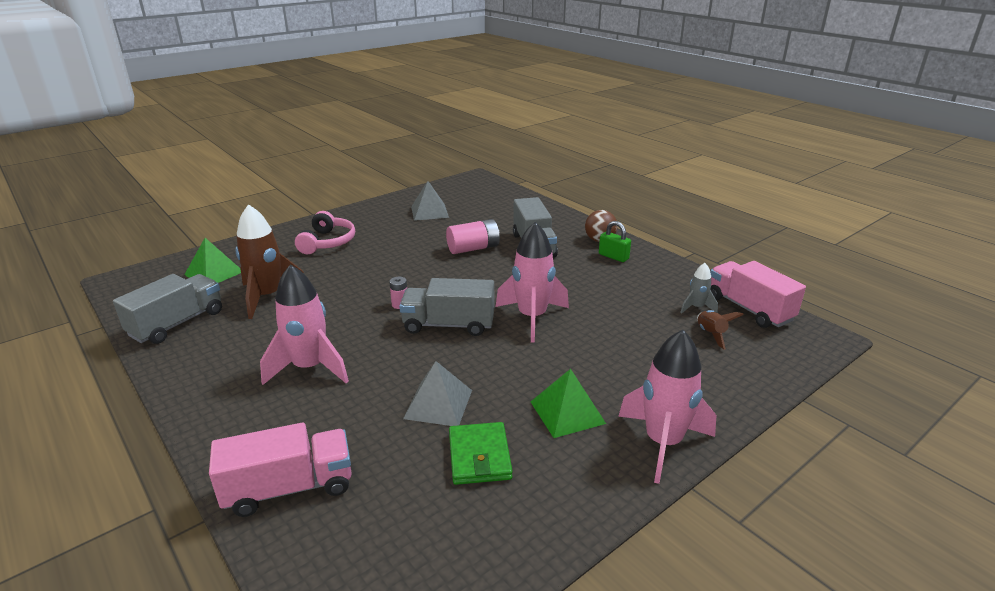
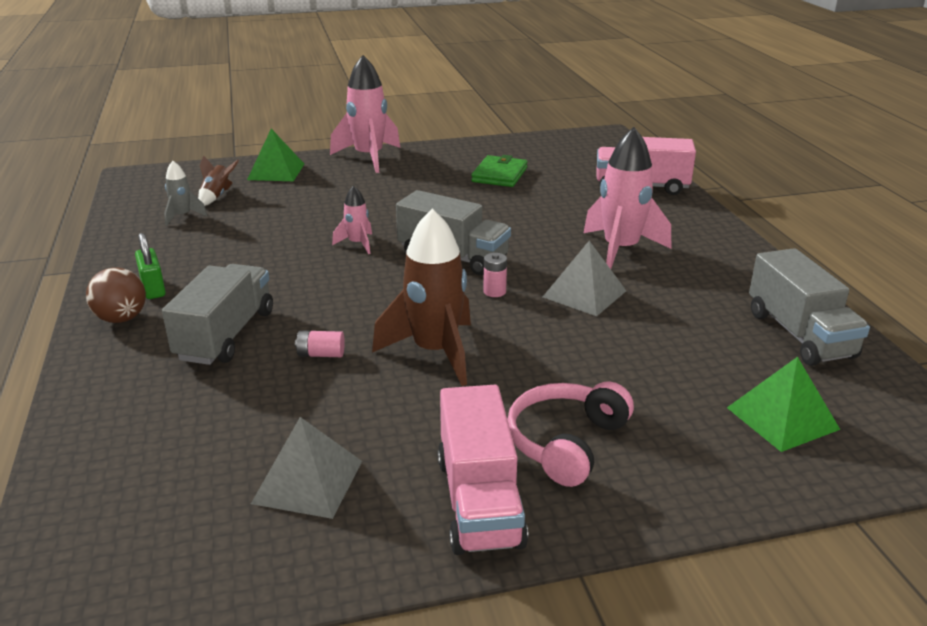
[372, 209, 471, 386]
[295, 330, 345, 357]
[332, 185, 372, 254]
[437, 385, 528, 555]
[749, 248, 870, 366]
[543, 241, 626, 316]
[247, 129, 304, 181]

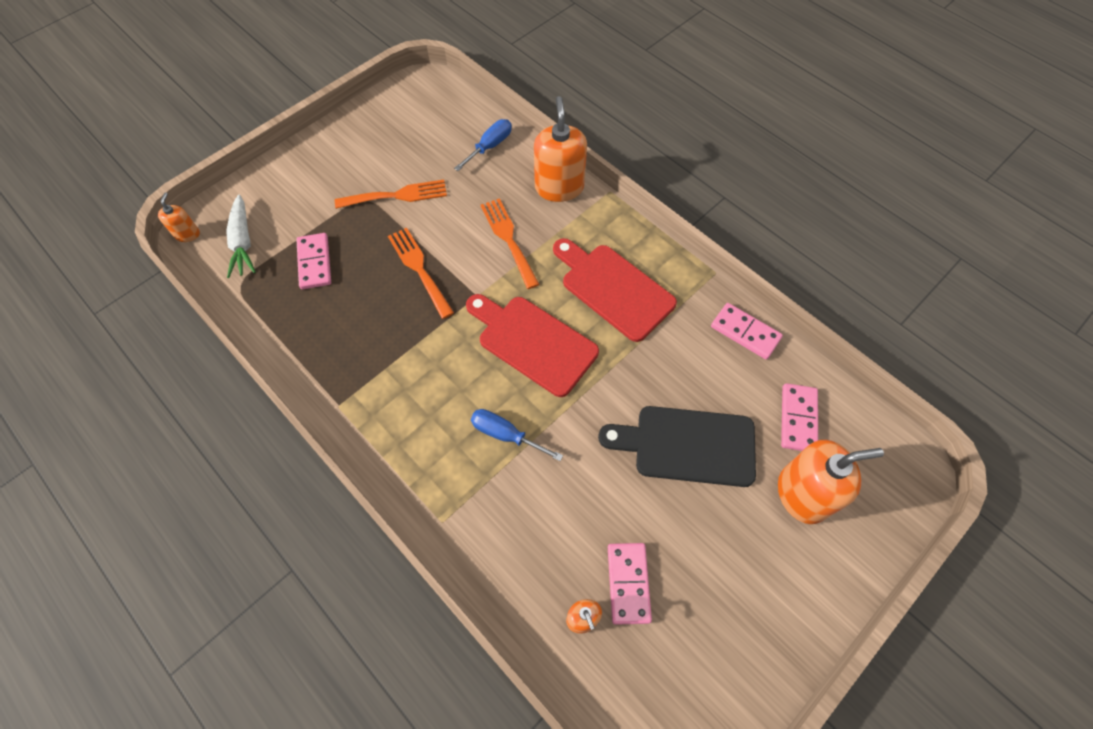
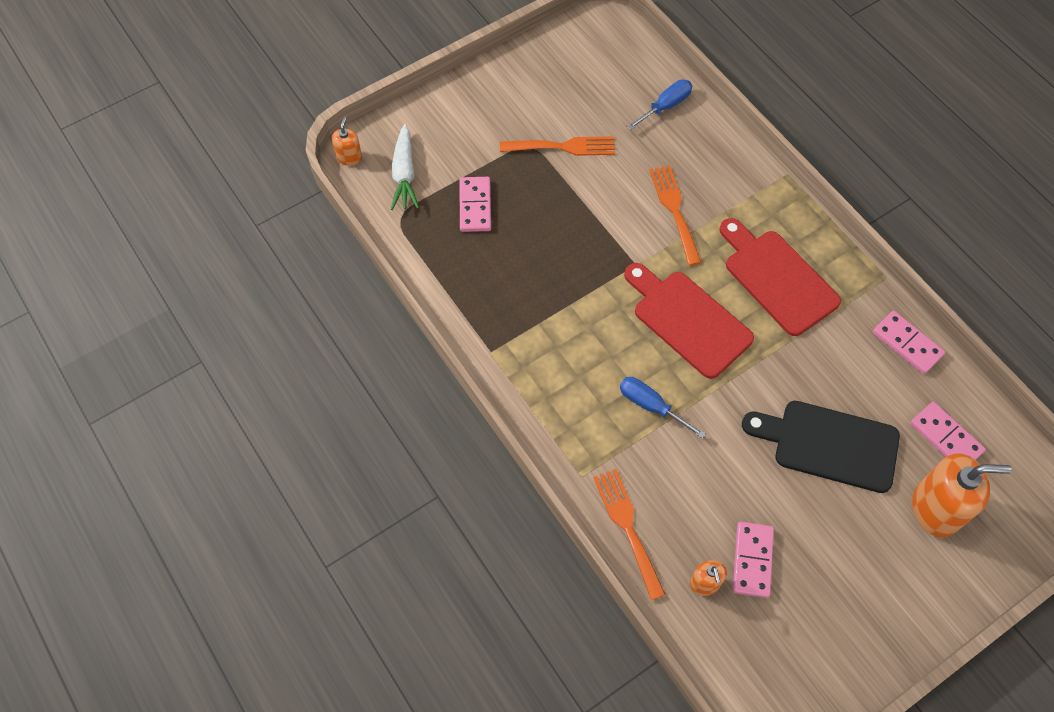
[534, 96, 587, 202] (first image)
[593, 469, 666, 600]
[910, 402, 986, 460]

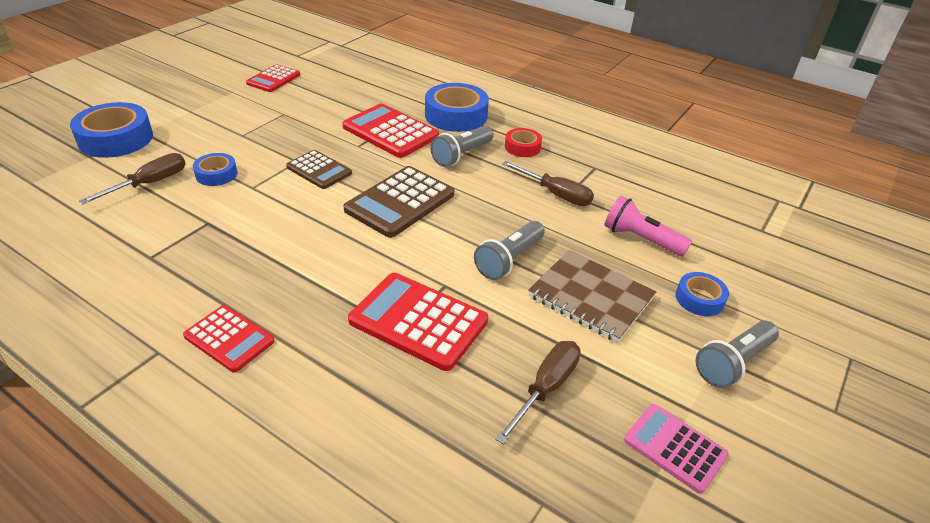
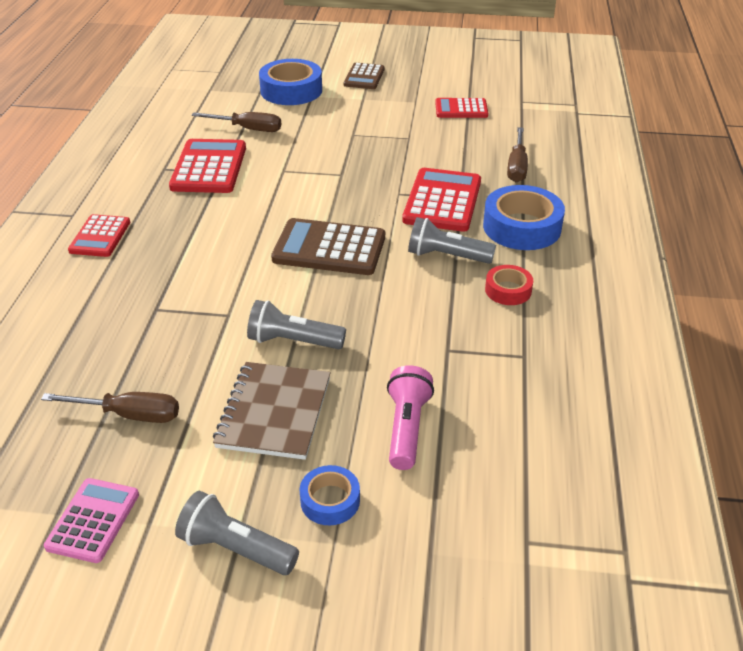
[344, 63, 385, 89]
[193, 153, 237, 186] (first image)
[507, 127, 528, 182]
[169, 139, 246, 193]

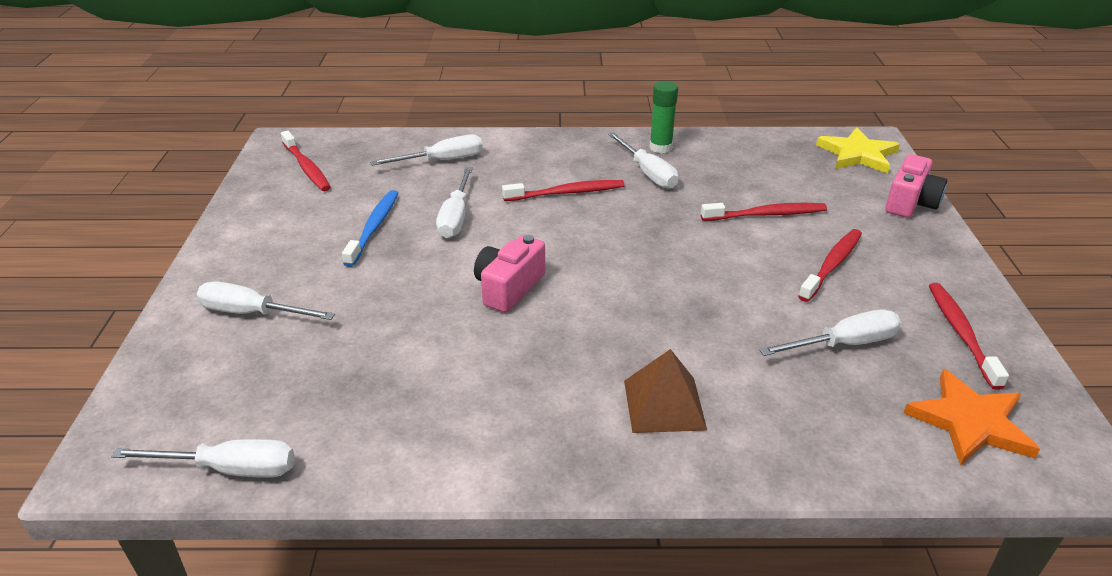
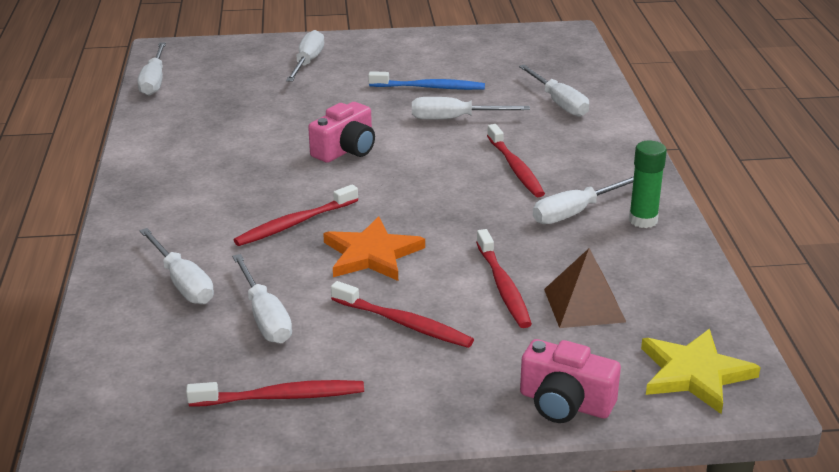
[234, 184, 358, 246]
[308, 102, 375, 163]
[544, 248, 626, 328]
[323, 216, 425, 281]
[139, 228, 214, 304]

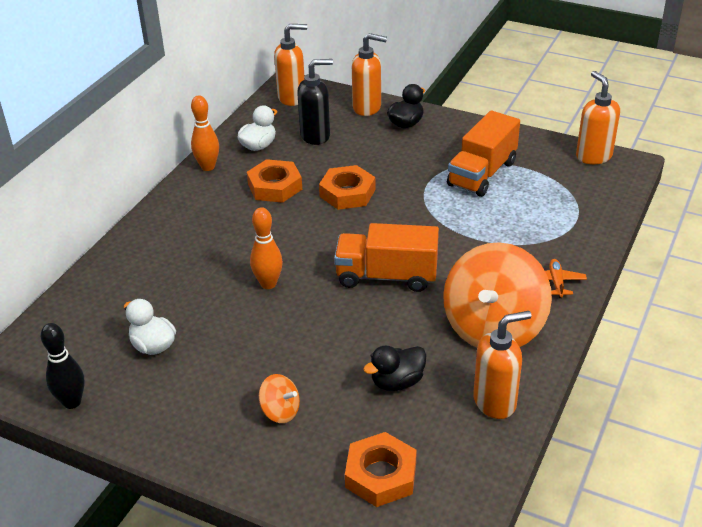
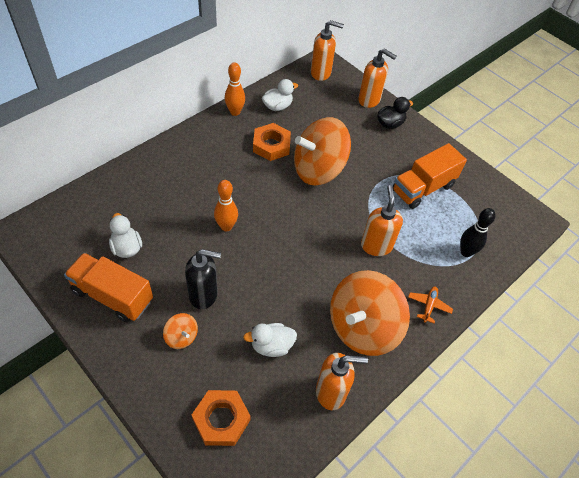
[185, 249, 221, 309]
[361, 185, 403, 256]
[294, 117, 351, 186]
[64, 253, 153, 322]
[460, 208, 496, 257]
[243, 323, 297, 357]

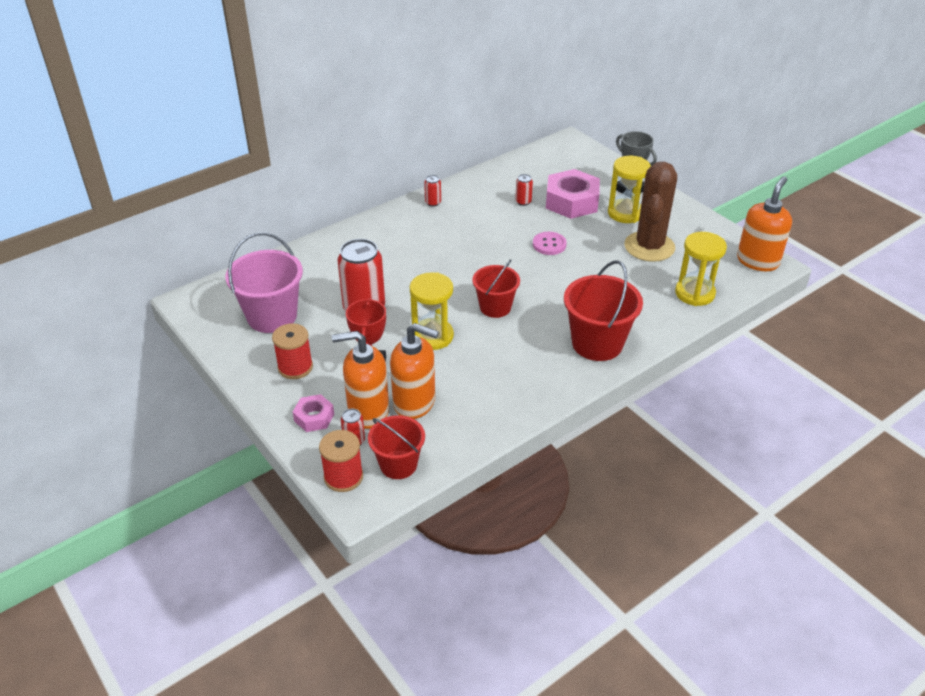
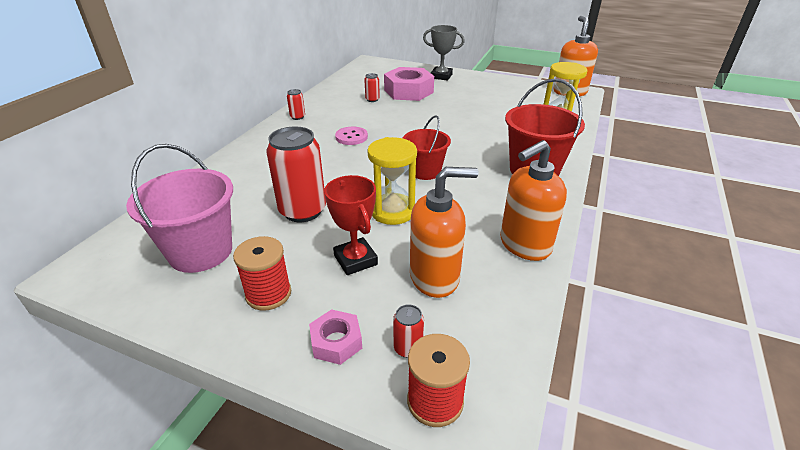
[608, 156, 651, 223] (first image)
[624, 162, 677, 262] (first image)
[335, 127, 368, 145]
[500, 140, 567, 261]
[368, 415, 425, 479] (first image)

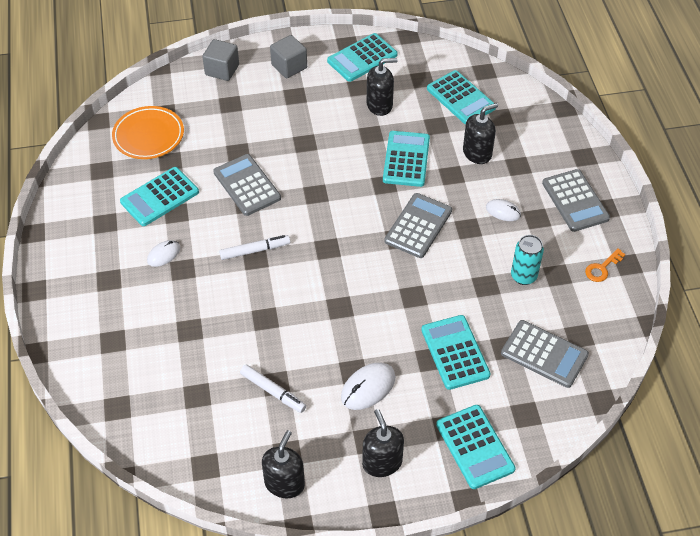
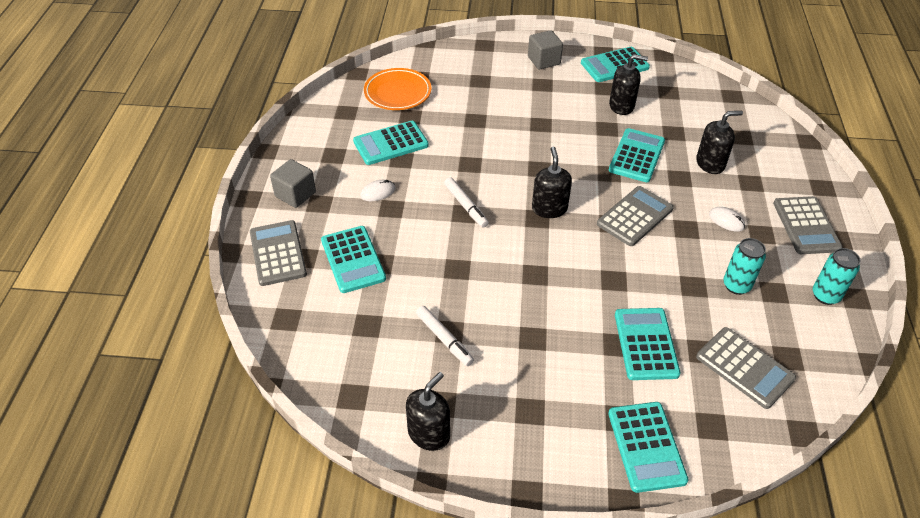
[270, 159, 316, 208]
[321, 226, 386, 293]
[250, 220, 307, 286]
[444, 177, 489, 228]
[813, 248, 861, 305]
[341, 362, 395, 410] (first image)
[532, 147, 572, 218]

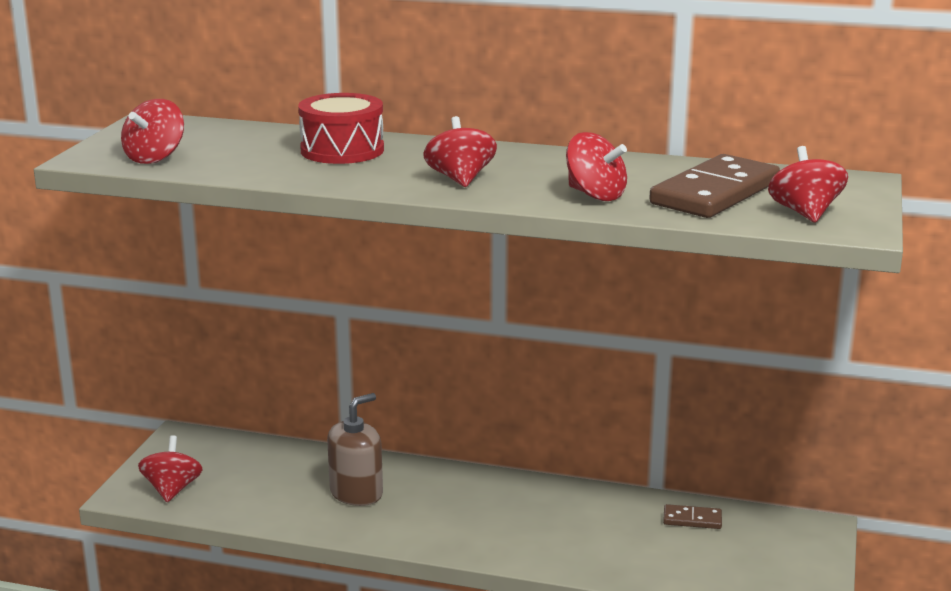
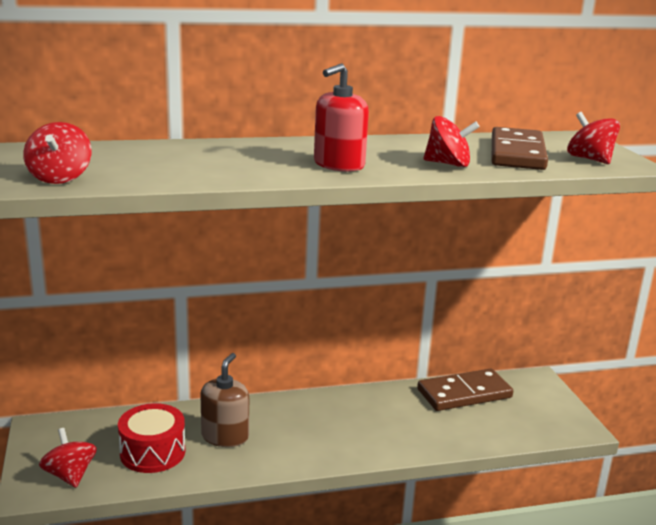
[118, 403, 185, 473]
[314, 63, 369, 172]
[417, 369, 513, 411]

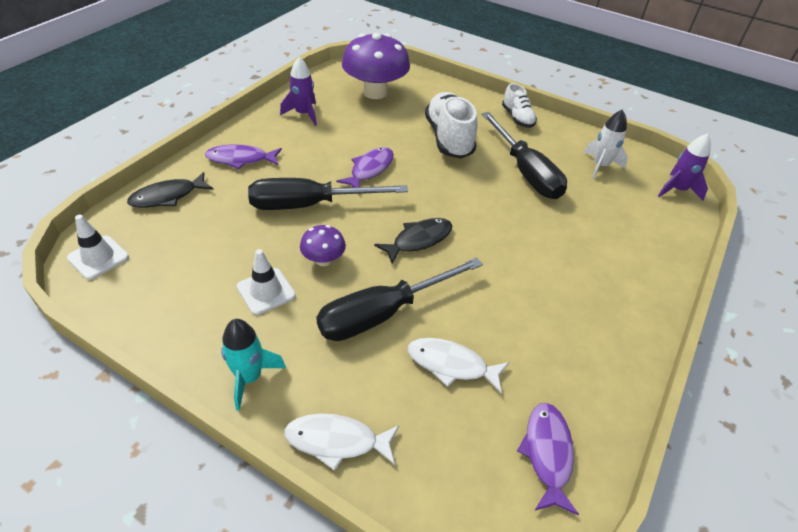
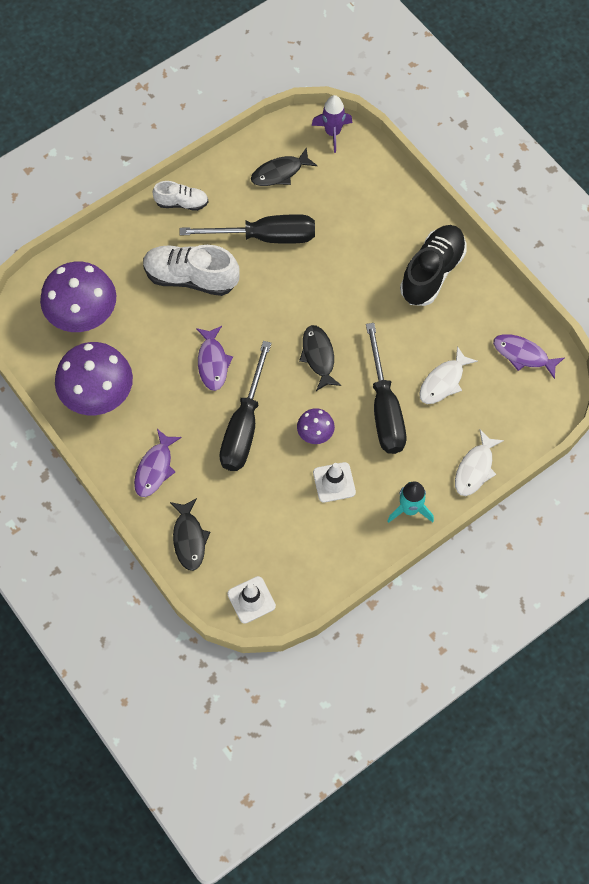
[55, 342, 133, 415]
[251, 148, 317, 186]
[196, 326, 233, 391]
[400, 225, 466, 306]

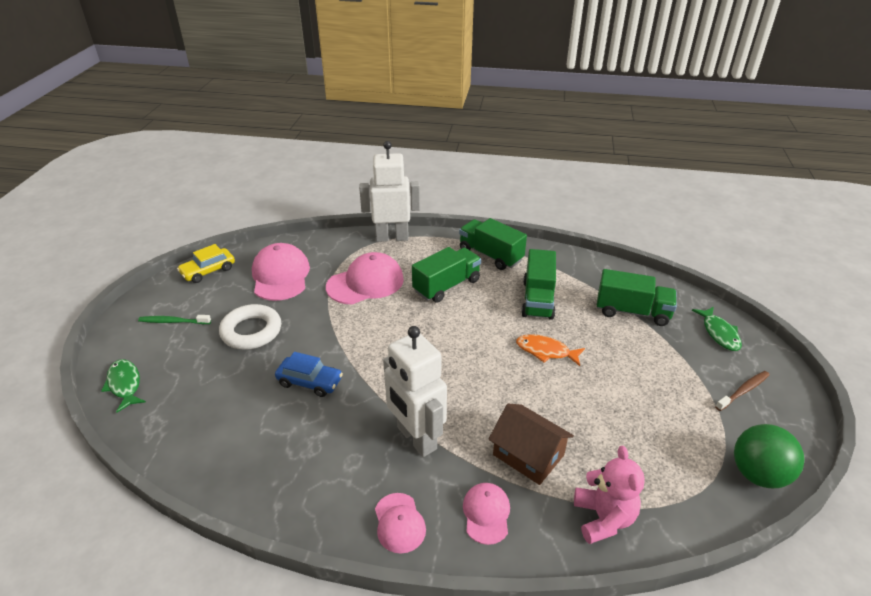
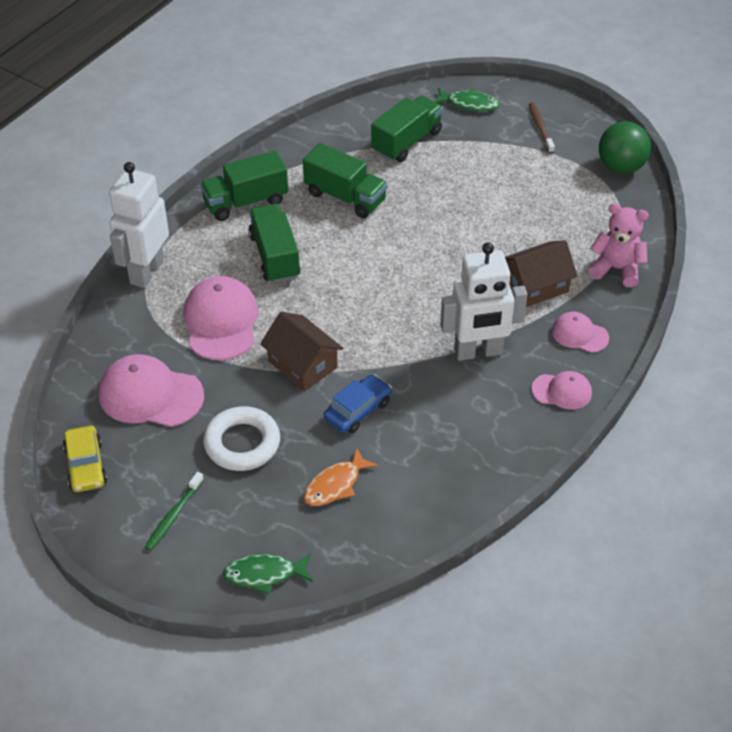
[304, 447, 378, 506]
[260, 311, 344, 391]

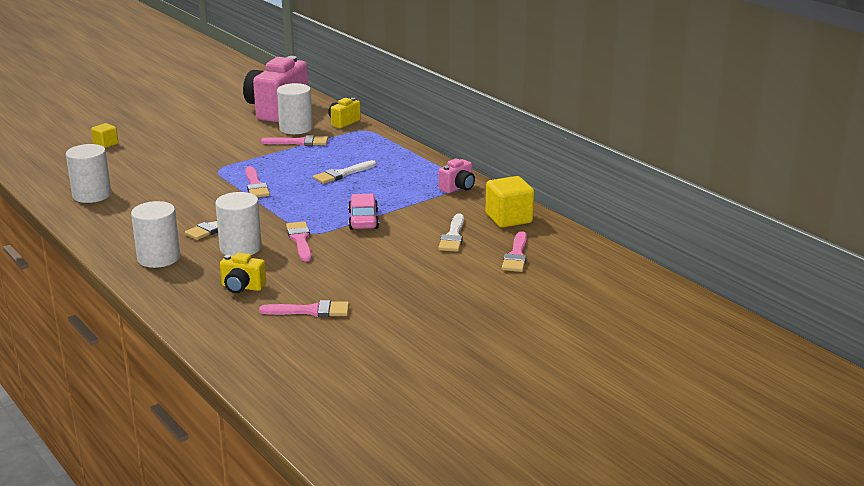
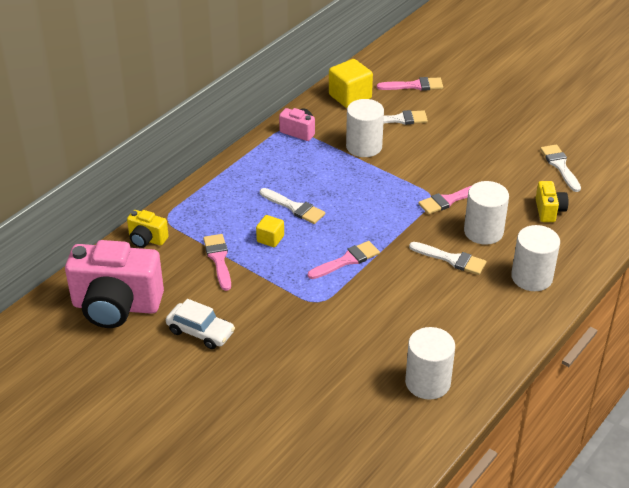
[346, 99, 384, 157]
[256, 215, 284, 247]
[348, 194, 379, 230] (first image)
[540, 145, 581, 192]
[166, 299, 235, 349]

